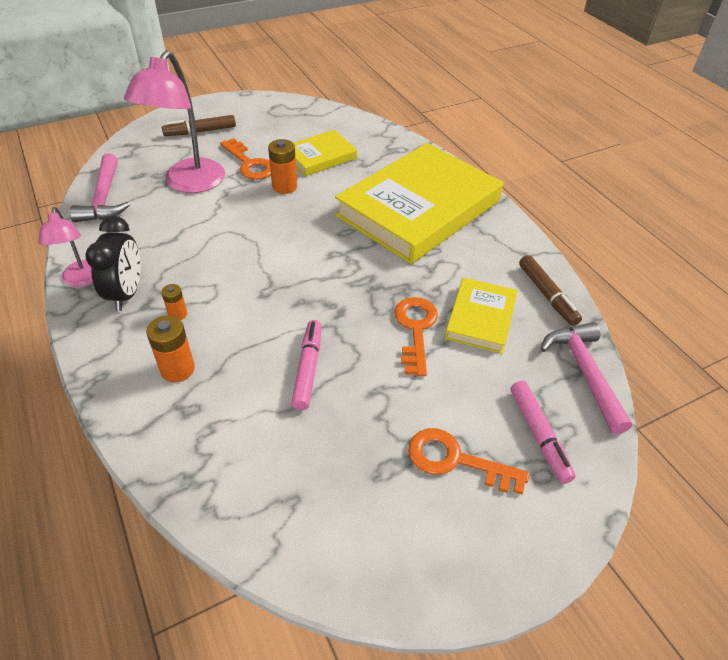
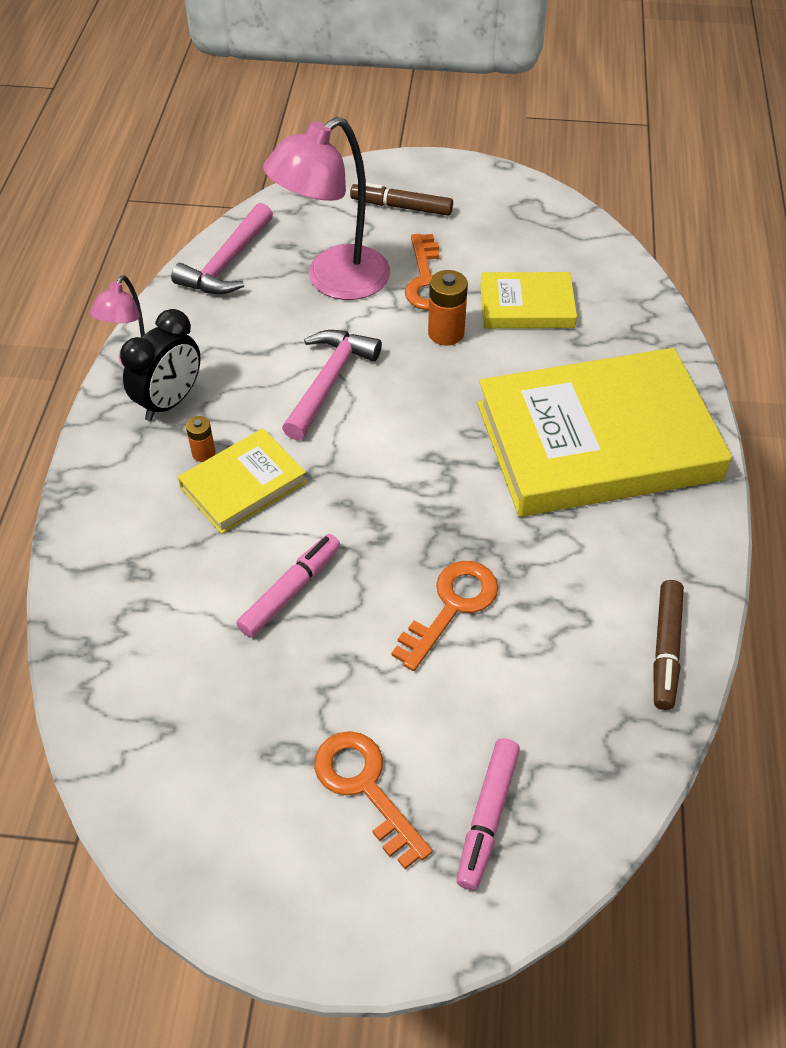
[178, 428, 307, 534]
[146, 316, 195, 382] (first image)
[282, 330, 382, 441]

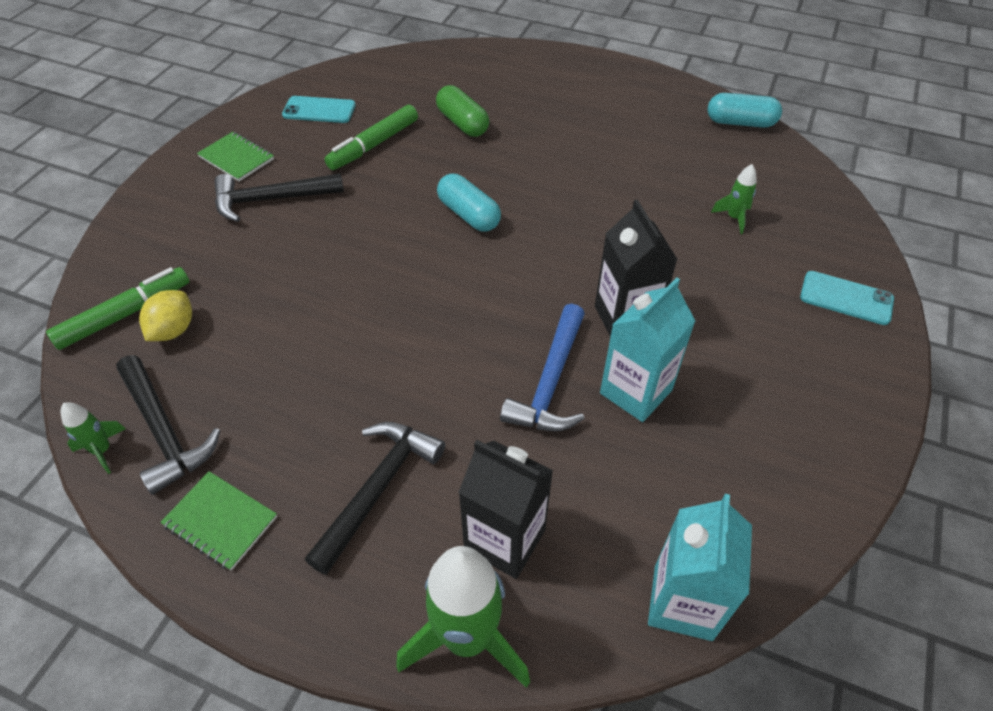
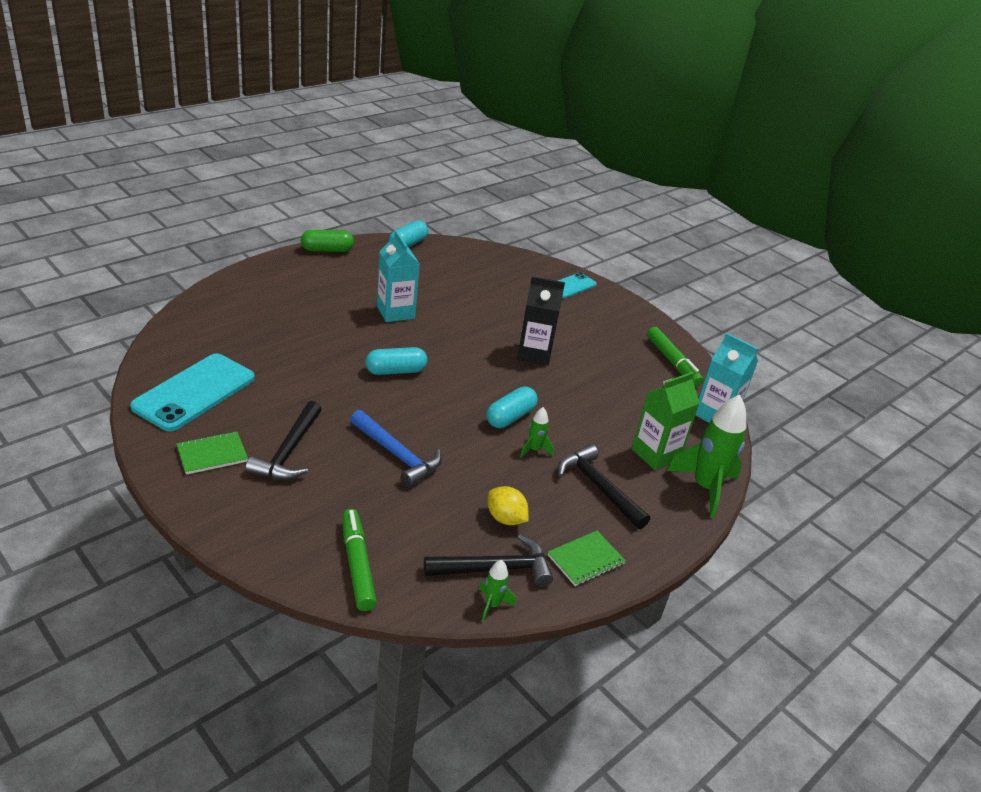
[301, 230, 354, 252]
[130, 353, 255, 432]
[647, 327, 703, 386]
[520, 407, 554, 458]
[377, 230, 420, 322]
[488, 486, 529, 525]
[350, 410, 442, 487]
[632, 372, 700, 470]
[486, 386, 538, 428]

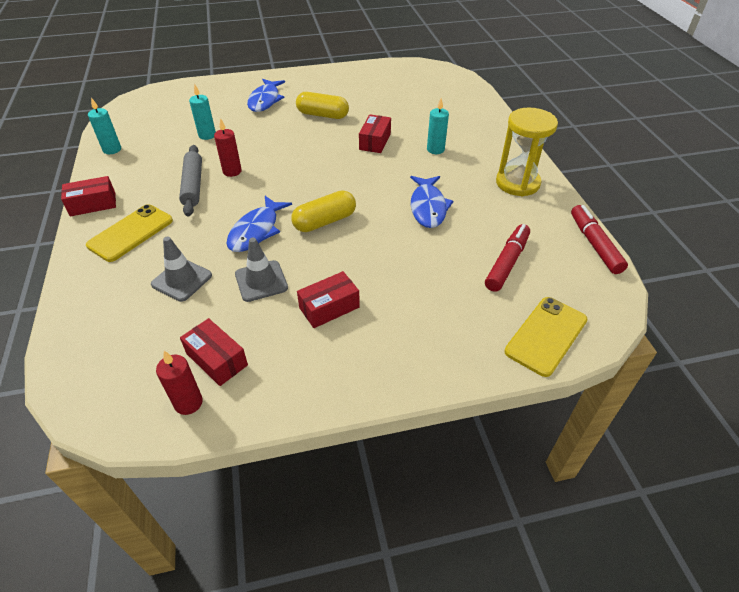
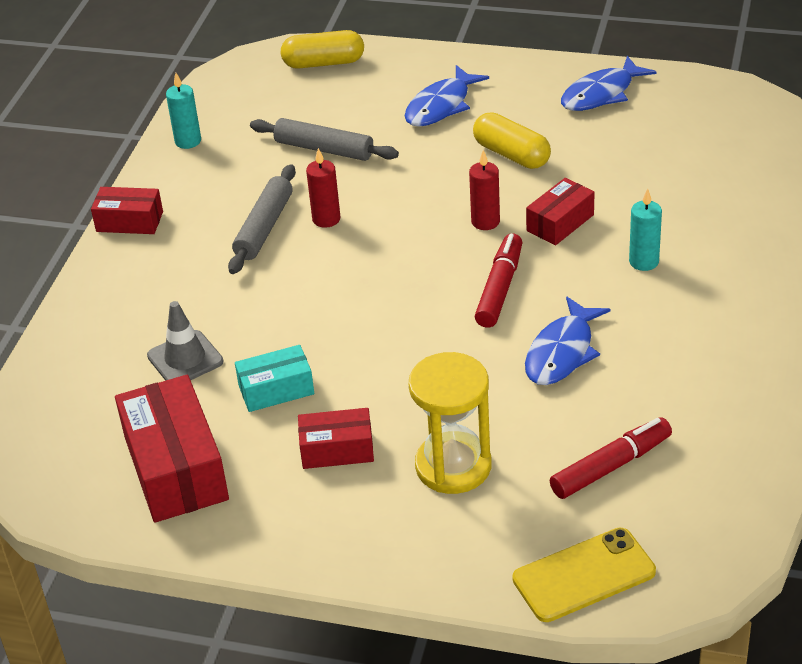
[250, 118, 399, 161]
[409, 352, 492, 494]
[281, 30, 364, 69]
[561, 56, 657, 111]
[86, 204, 173, 262] (first image)
[475, 233, 523, 328]
[235, 345, 314, 412]
[115, 375, 229, 523]
[469, 150, 500, 230]

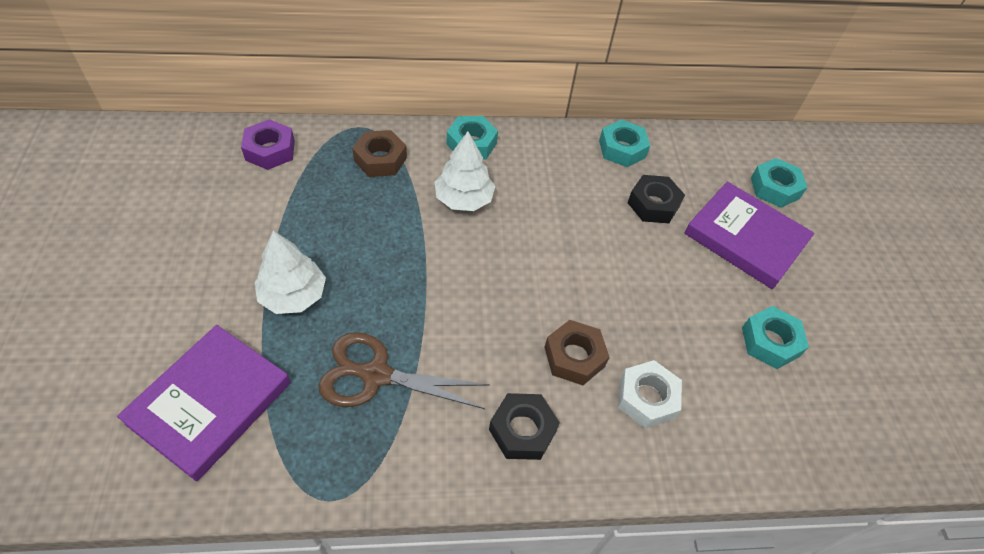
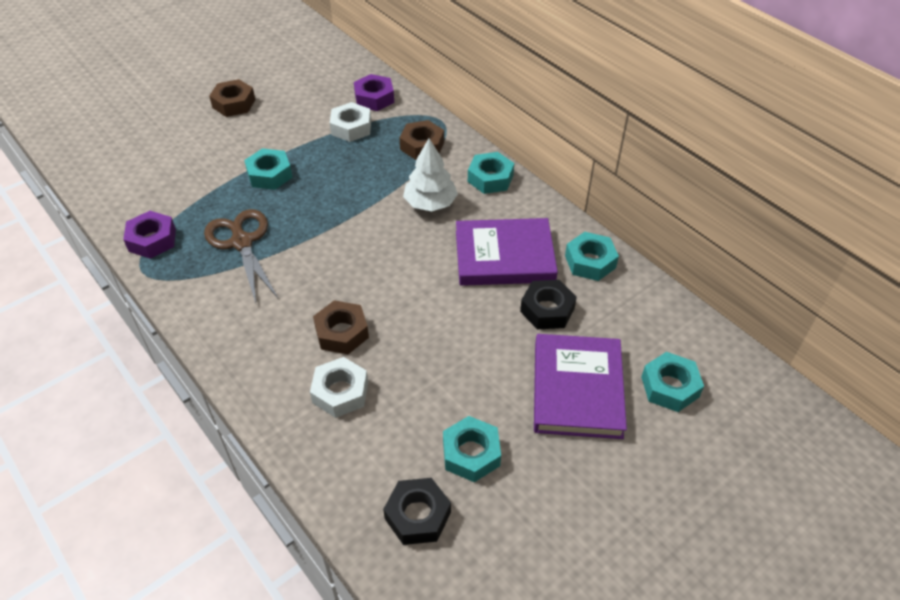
[244, 148, 293, 190]
[456, 218, 558, 286]
[383, 478, 451, 545]
[209, 79, 256, 117]
[330, 102, 371, 142]
[123, 211, 176, 259]

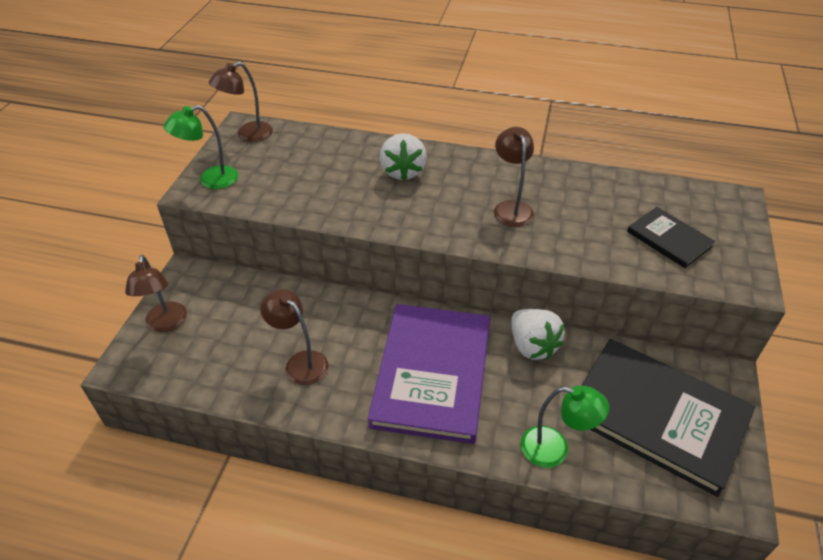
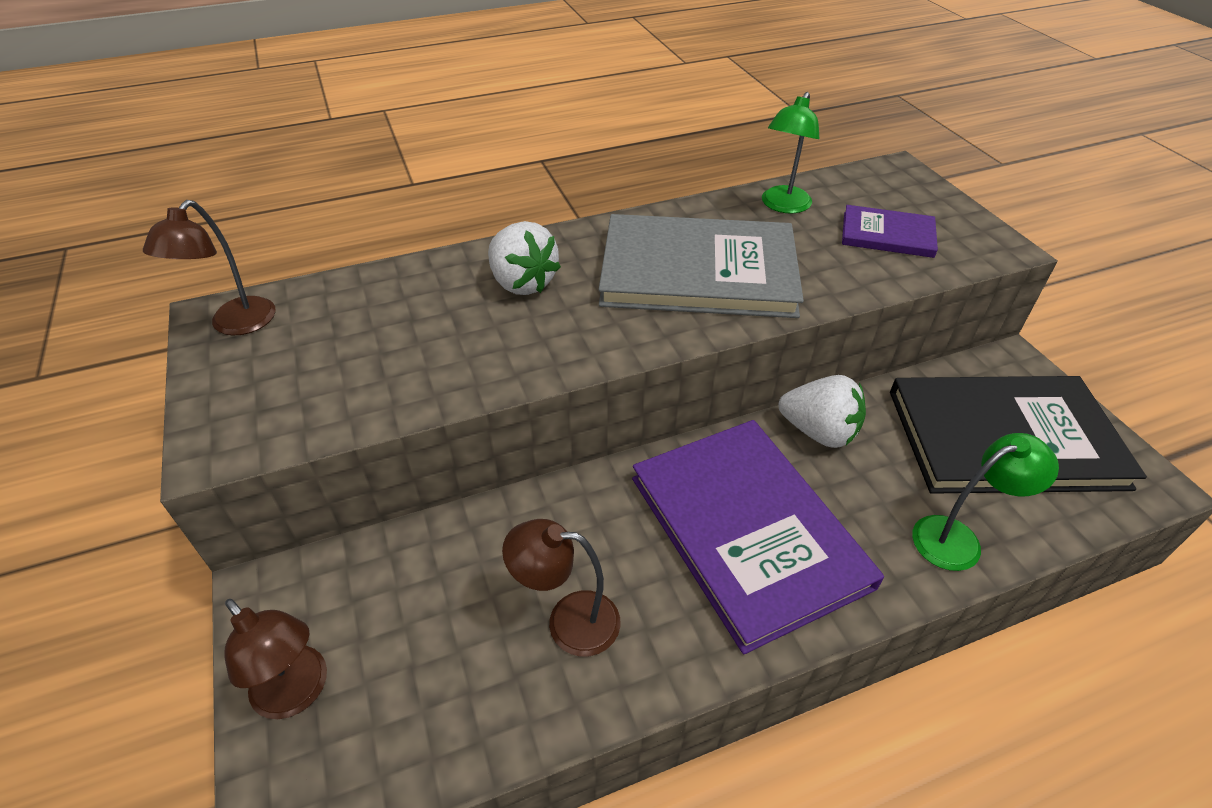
[762, 92, 819, 214]
[598, 214, 804, 318]
[842, 205, 938, 258]

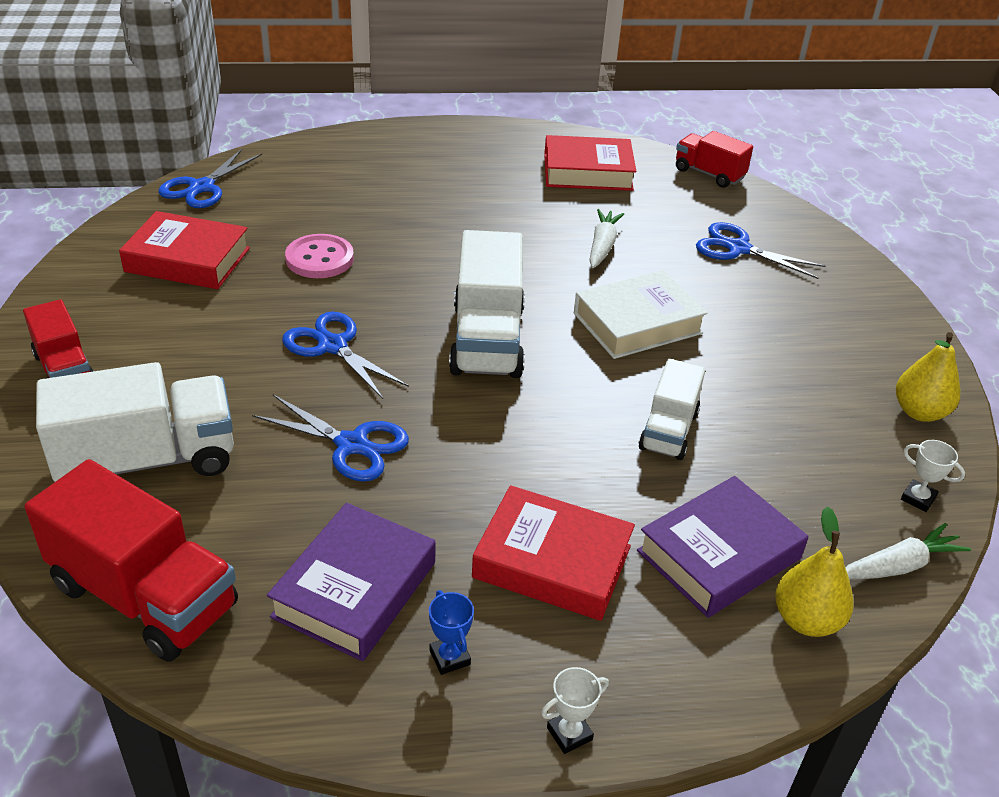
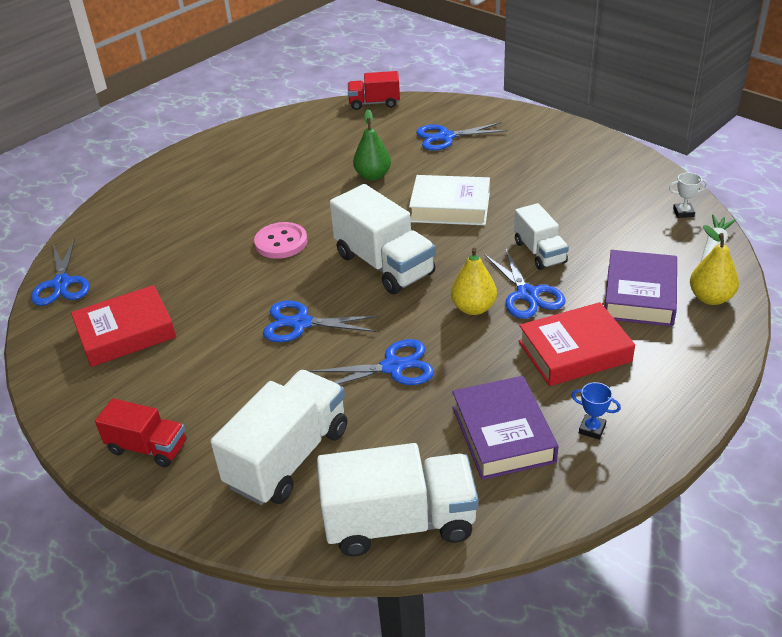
[544, 135, 636, 191] (first image)
[353, 109, 391, 181]
[254, 222, 308, 259]
[409, 175, 490, 225]
[451, 248, 497, 315]
[317, 443, 478, 556]
[541, 667, 609, 754] (first image)
[484, 247, 566, 319]

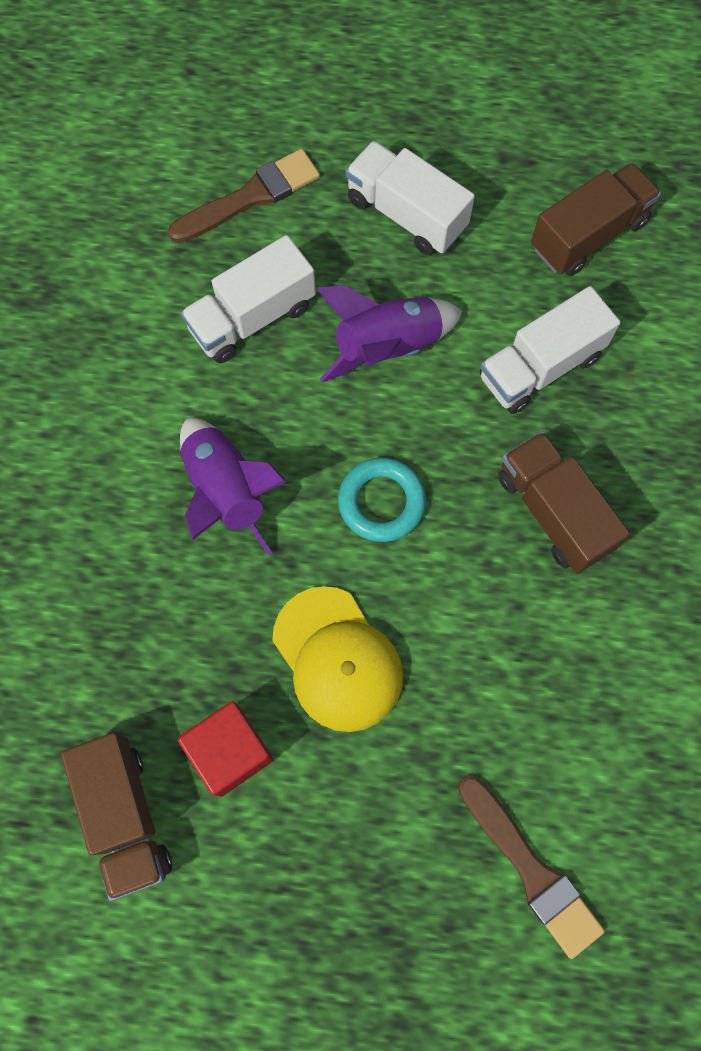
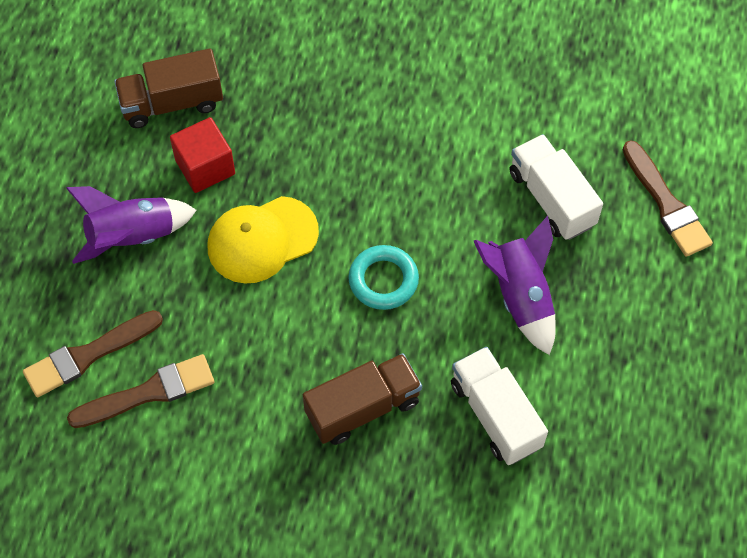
[346, 141, 475, 255] (first image)
[531, 163, 661, 276] (first image)
[66, 186, 197, 264]
[67, 354, 214, 428]

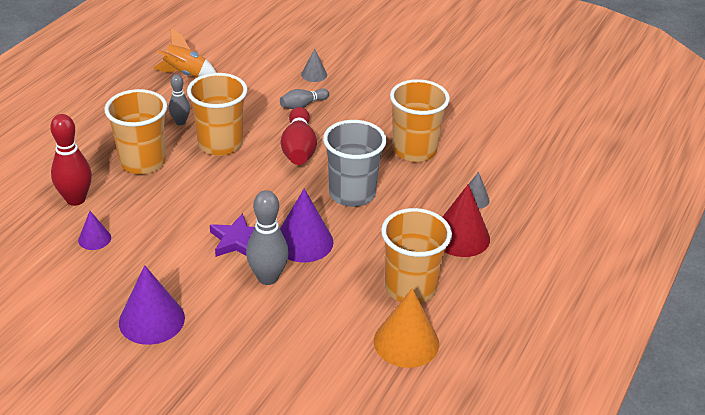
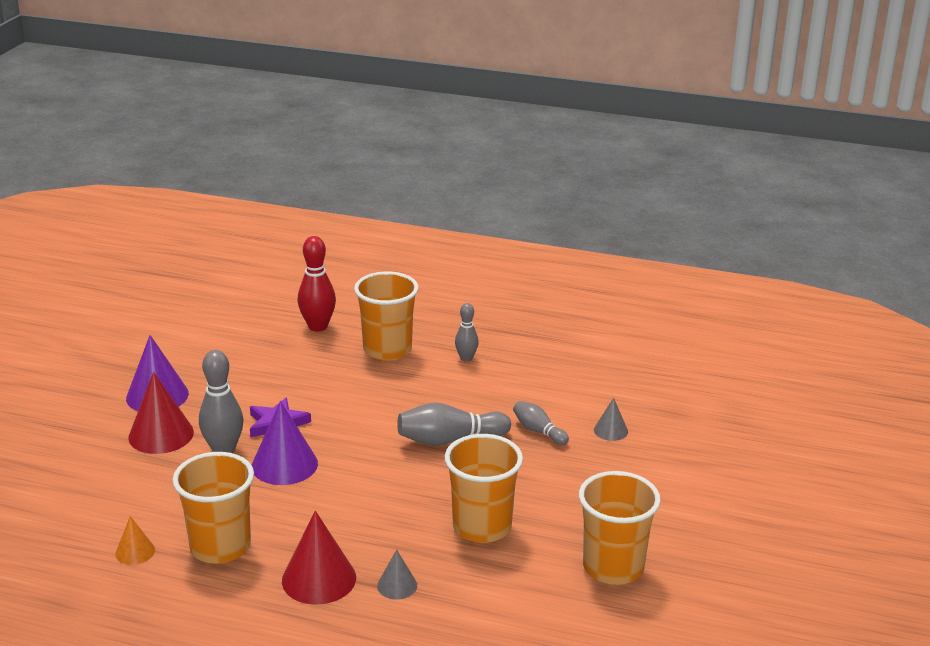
[153, 28, 216, 78] (first image)
[579, 471, 661, 585]
[397, 403, 511, 446]
[323, 120, 387, 207] (first image)
[78, 211, 111, 250] (first image)
[115, 516, 155, 565]
[128, 372, 194, 454]

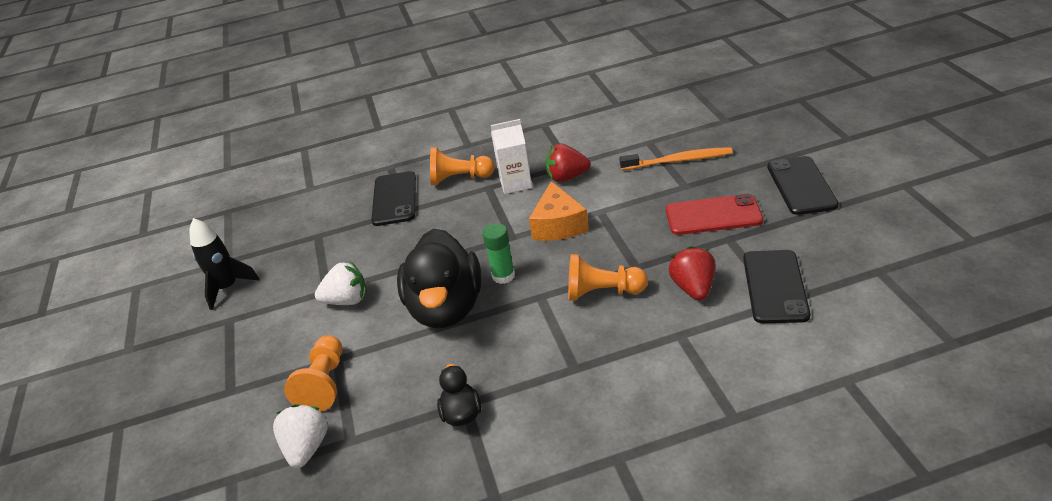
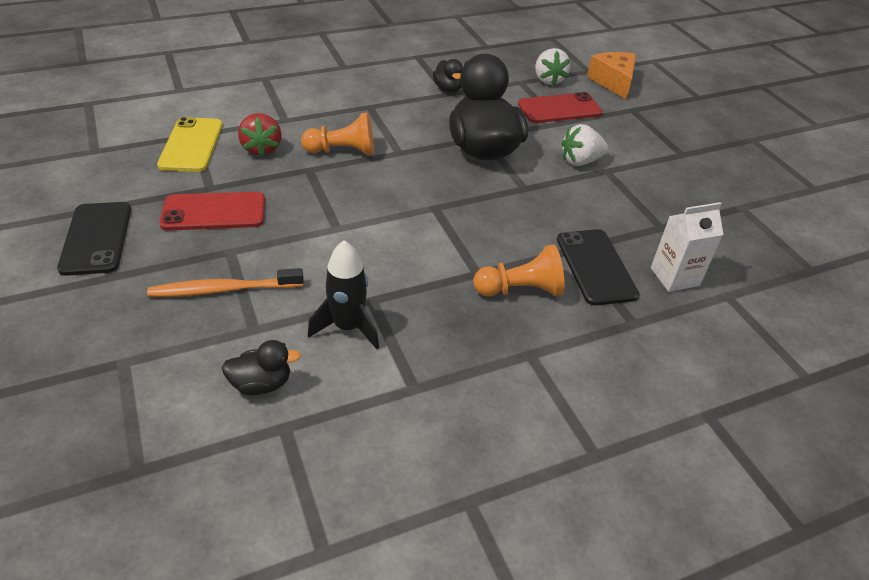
[651, 202, 723, 292]
[545, 143, 591, 182] (first image)
[587, 52, 636, 99]
[308, 240, 379, 349]
[482, 223, 515, 284] (first image)
[157, 117, 223, 172]
[518, 92, 603, 123]
[222, 340, 301, 395]

